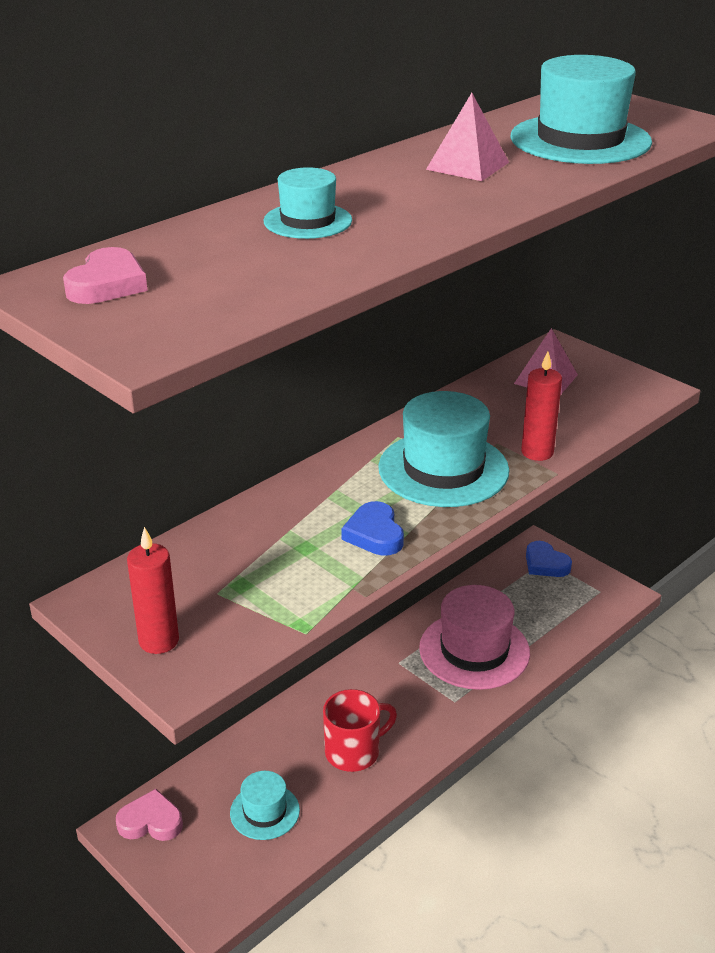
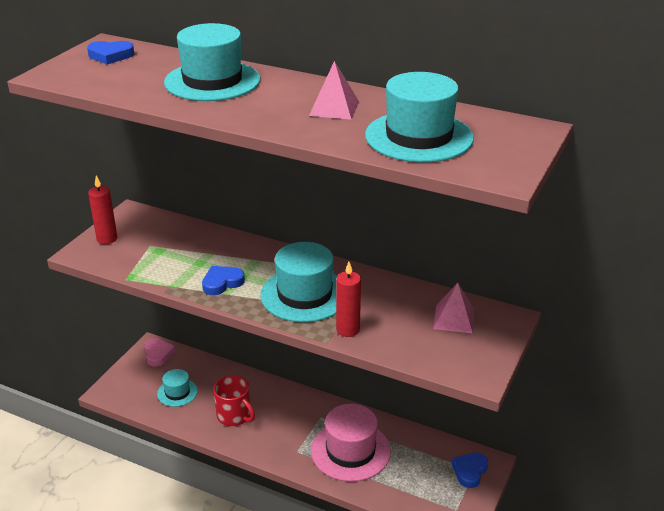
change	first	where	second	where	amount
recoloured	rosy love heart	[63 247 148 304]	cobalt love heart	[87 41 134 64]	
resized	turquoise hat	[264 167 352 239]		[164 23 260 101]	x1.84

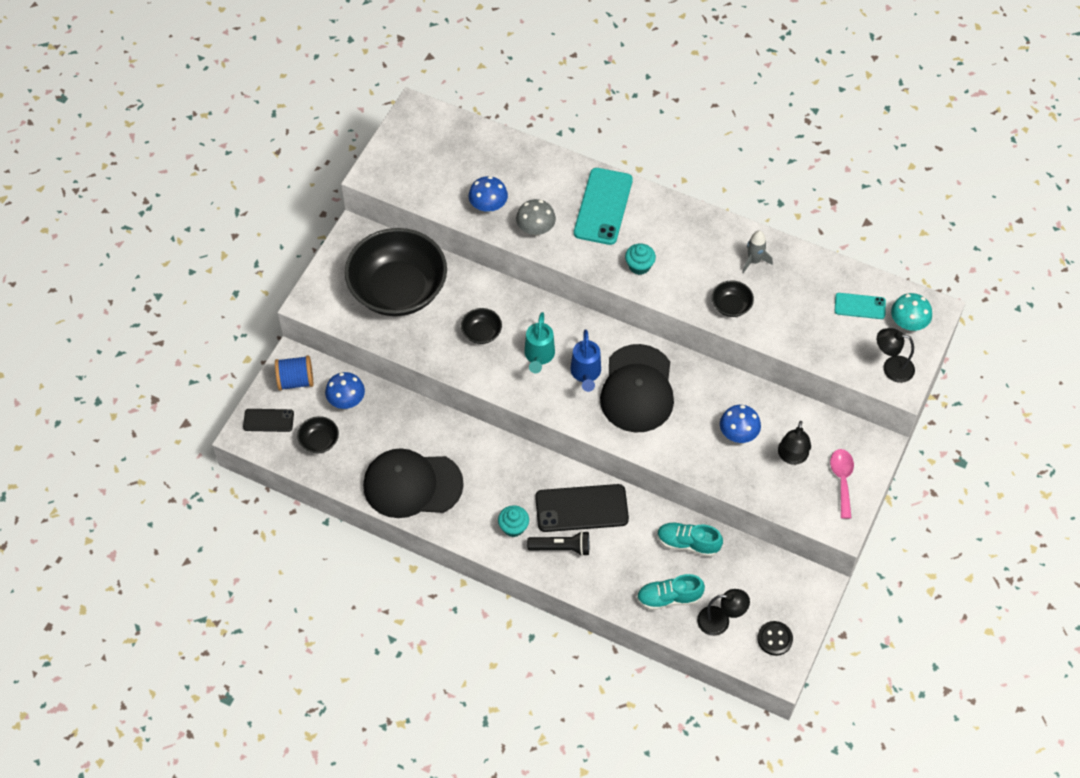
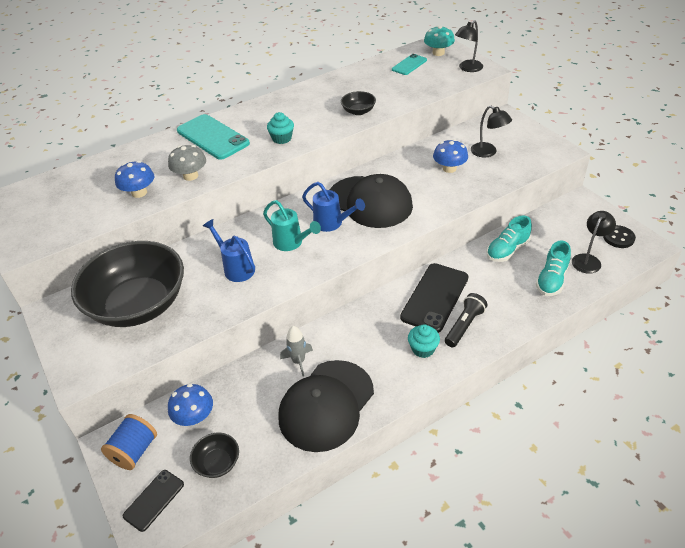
change	first	where	second	where	amount
replaced	black serving bowl	[461 308 502 344]	cobalt watering pot	[203 219 255 282]	
moved	ash-grey spaceship	[742 230 773 273]		[280 326 313 377]	
removed	rosy tablespoon	[830 449 854 519]			

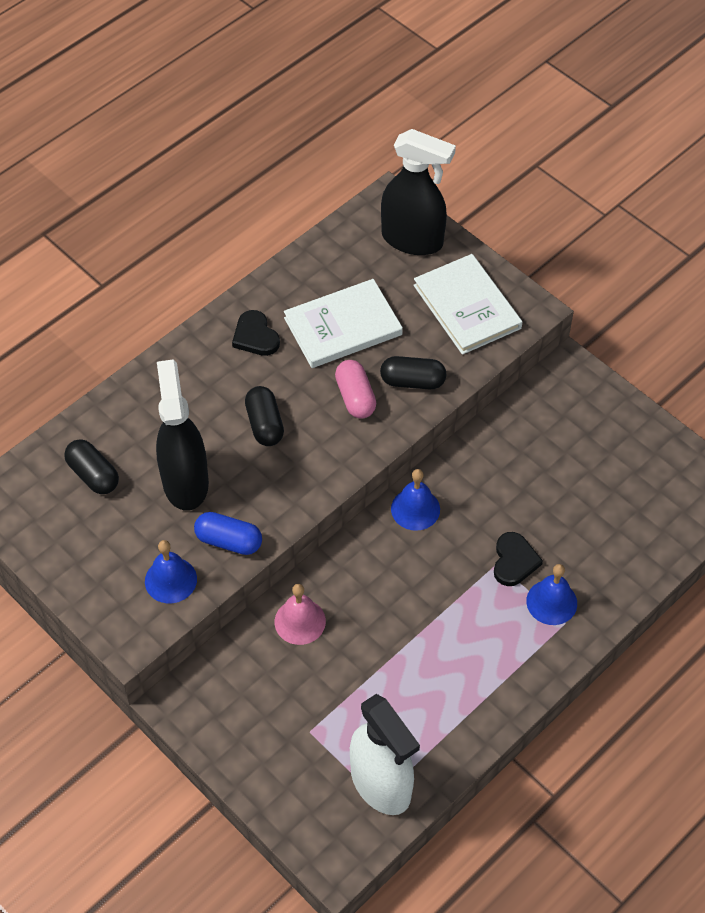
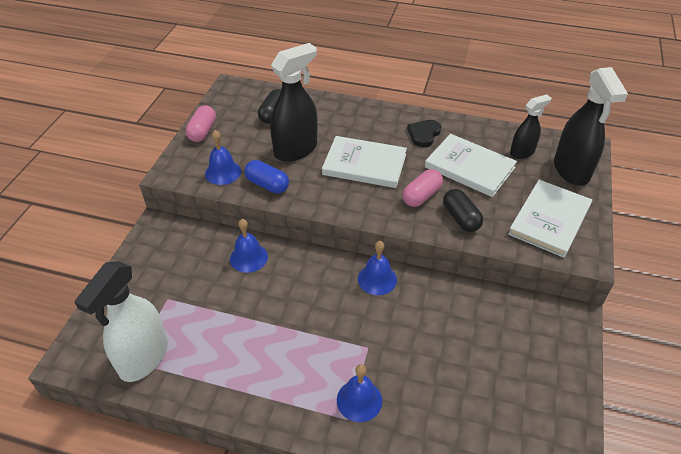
change	first	where	second	where	amount
added			rosy pill	[185 105 216 142]	
recoloured	rosy bell	[275 584 326 645]	cobalt bell	[230 219 268 273]	
turned	cobalt pill	[194 512 262 555]		[244 160 289 194]	45 degrees counterclockwise
replaced	black pill	[245 386 284 446]	snow-white hardback	[322 136 407 188]	
added			black sprayer	[510 95 551 159]	
removed	black love heart	[494 532 543 586]			

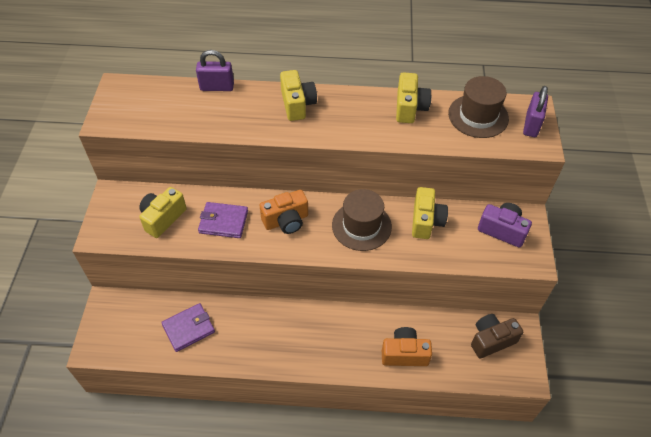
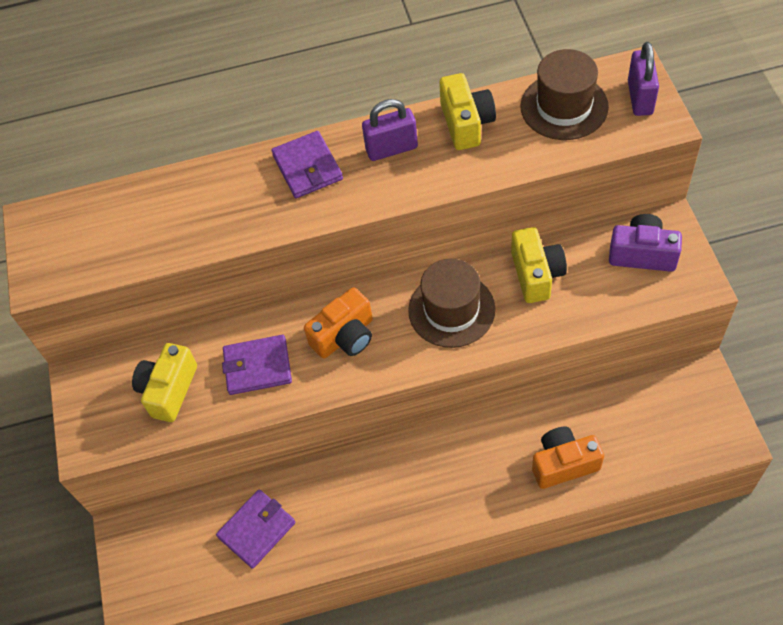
change	first	where	second	where	amount
replaced	golden camera	[280 70 317 121]	royal purple billfold	[271 131 343 198]	
moved	royal purple small lock	[196 50 234 91]		[362 99 418 161]	
removed	dark brown camera	[471 314 523 359]			

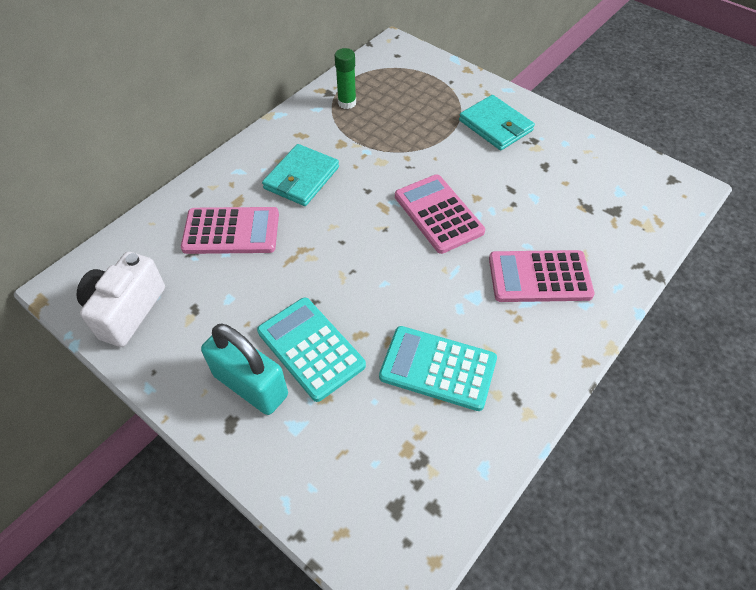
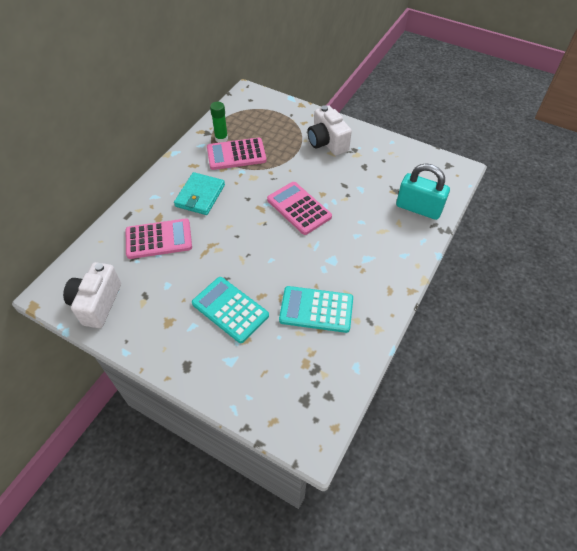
change	first	where	second	where	amount
moved	rosy pocket calculator	[489 250 595 302]		[207 138 266 170]	
replaced	turquoise billfold	[459 95 535 150]	snow-white camera	[307 105 352 156]	
moved	turquoise small lock	[201 324 288 415]		[396 163 450 220]	

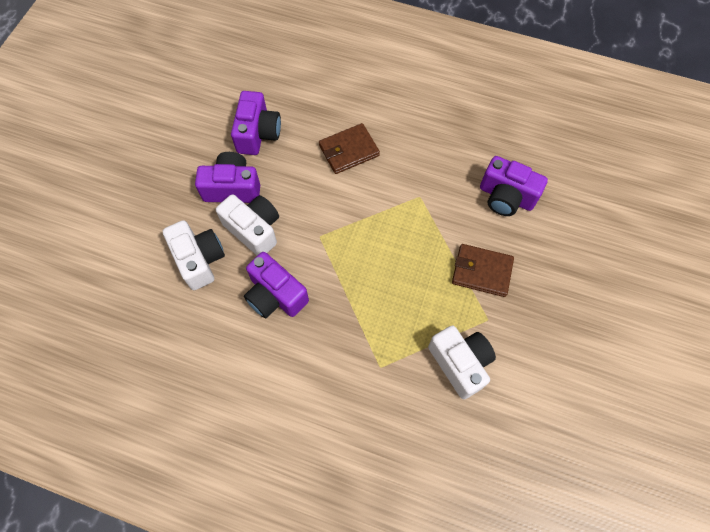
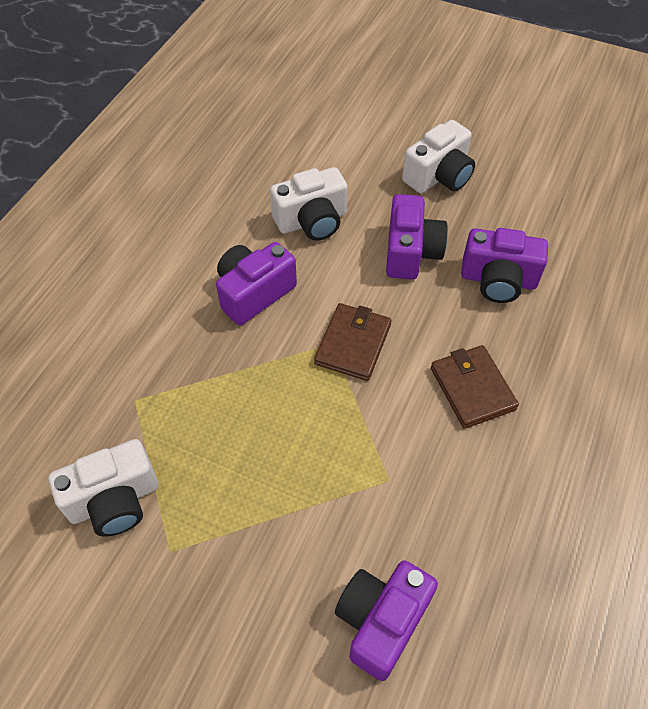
change	first	where	second	where	amount
moved	dark brown billfold	[452 244 514 297]		[314 303 391 381]	
moved	snow-white camera	[216 194 279 256]		[402 120 475 193]	

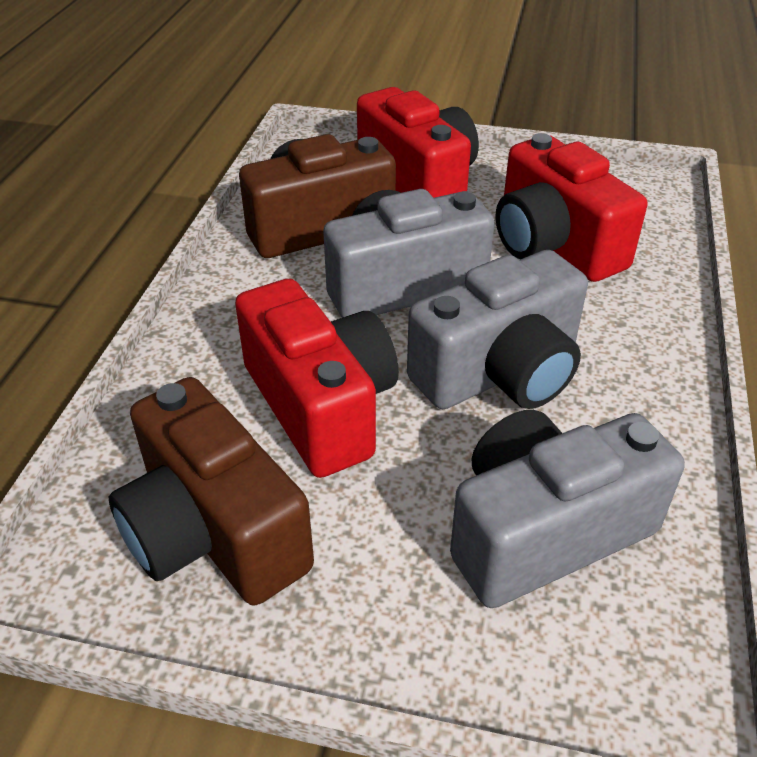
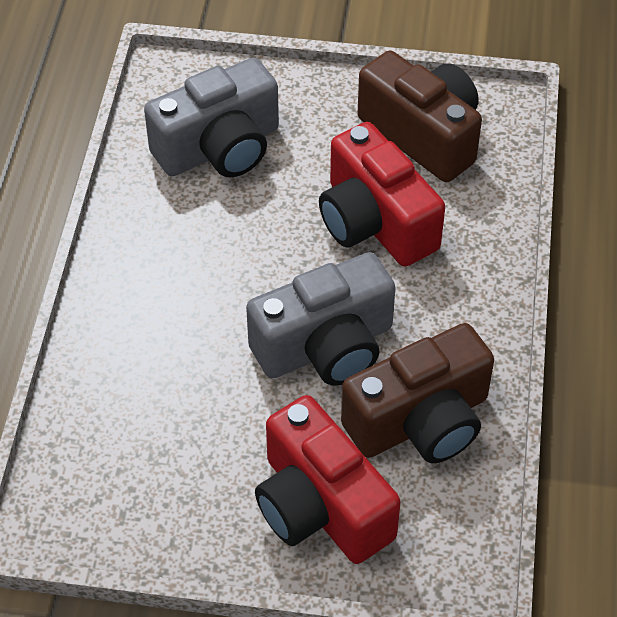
change	first	where	second	where	amount
removed	ash-grey camera	[407 250 588 409]			
removed	scarlet camera	[496 133 647 282]			

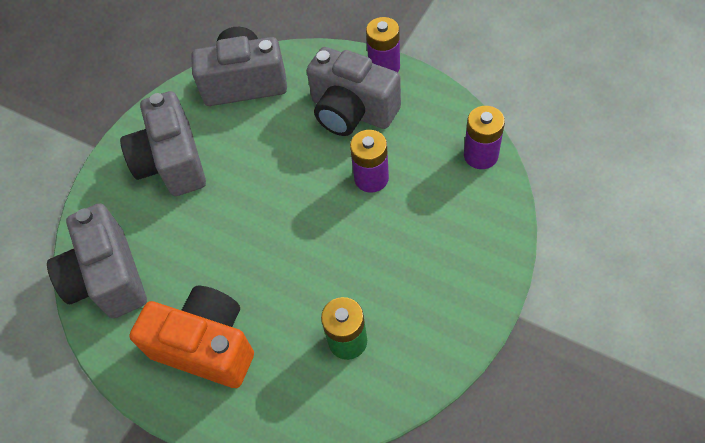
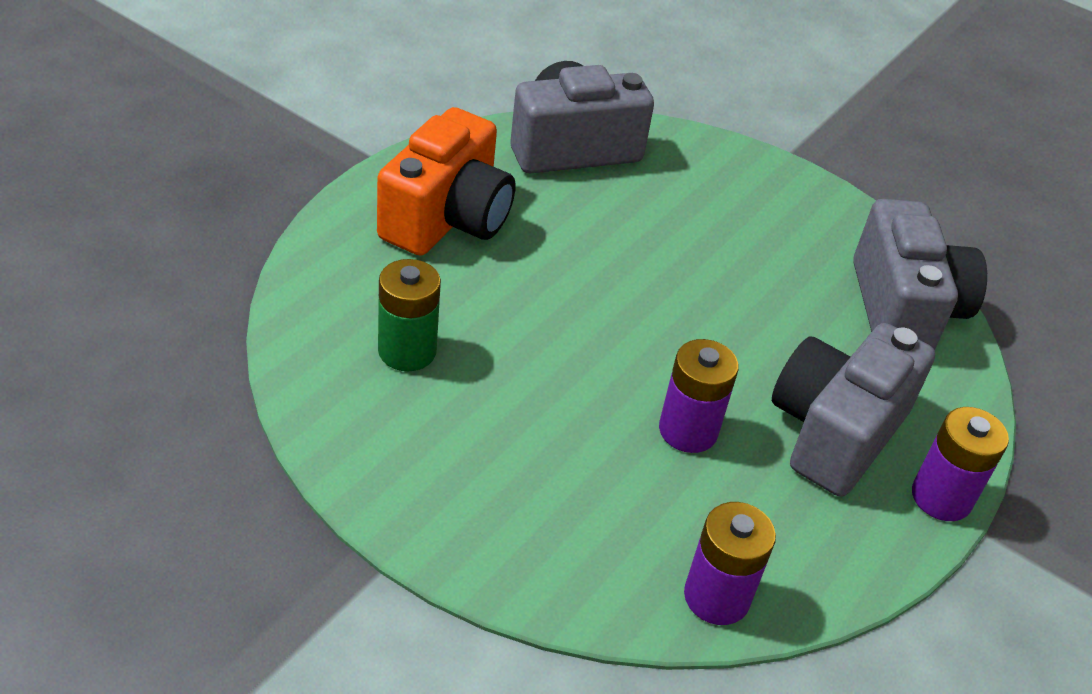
change	first	where	second	where	amount
removed	ash-grey camera	[120 91 206 196]			

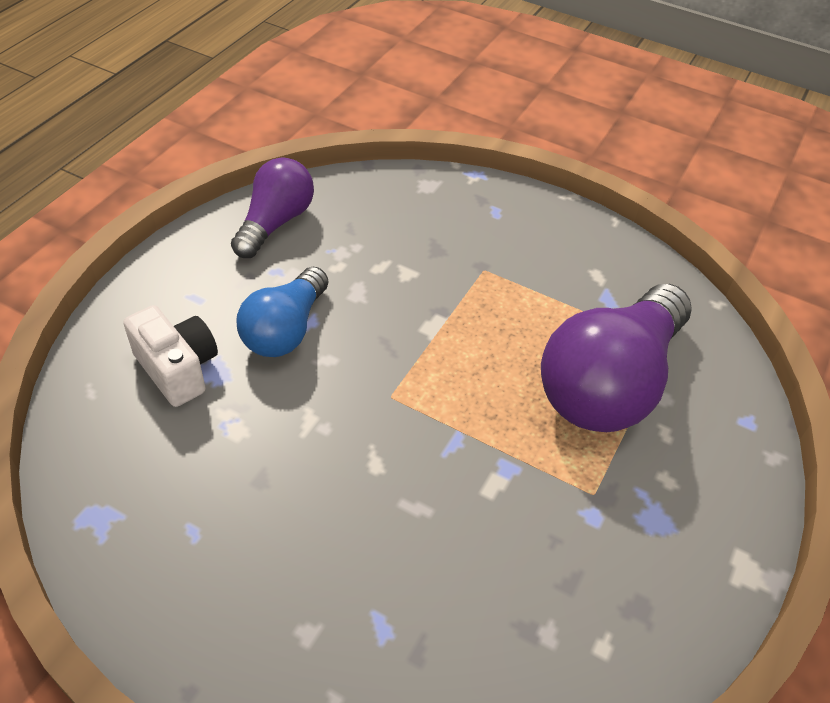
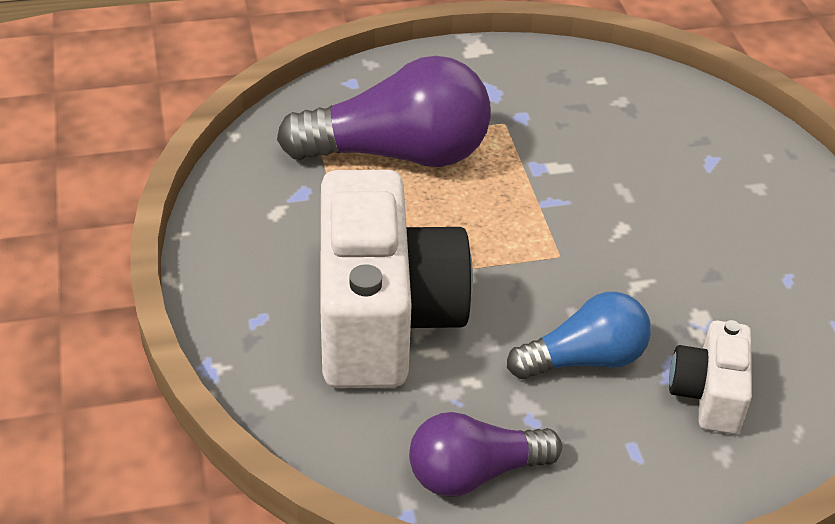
change	first	where	second	where	amount
added			snow-white camera	[320 170 473 388]	

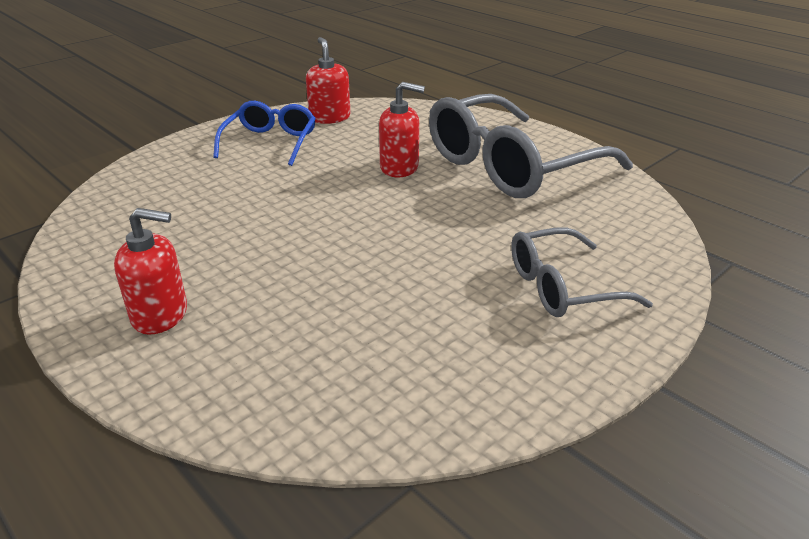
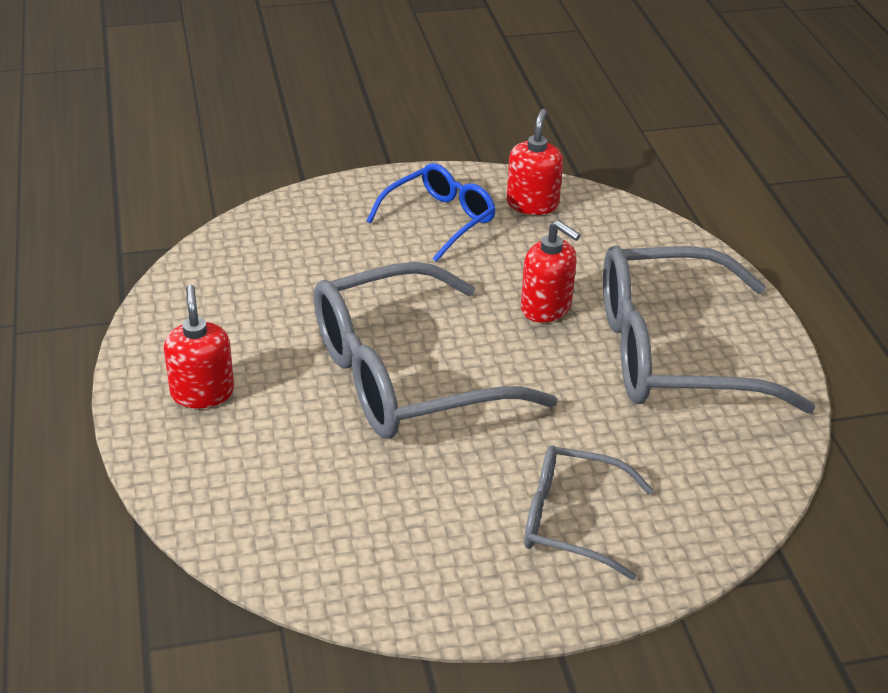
change	first	where	second	where	amount
turned	scarlet soap dispenser	[114 208 187 335]		[164 285 234 409]	135 degrees counterclockwise
added			ash-grey eyeglasses	[314 262 558 439]	

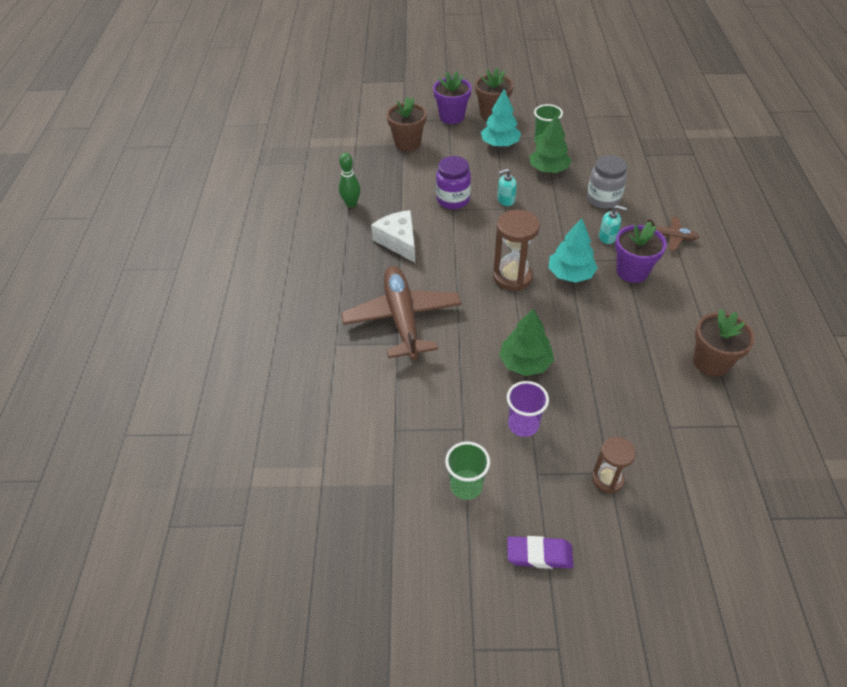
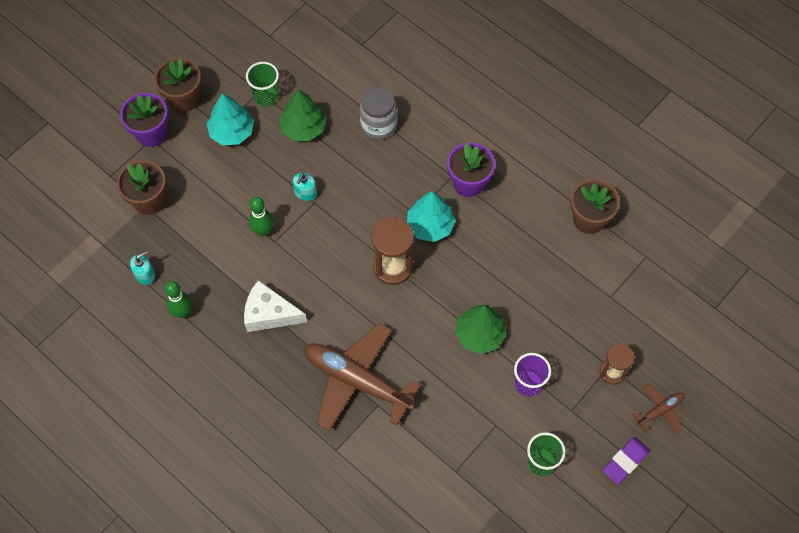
change	first	where	second	where	amount
moved	turquoise soap dispenser	[599 205 627 244]		[130 251 155 285]	
replaced	royal purple preserve jar	[436 156 471 209]	green bowling pin	[249 197 273 236]	
moved	dark brown toy plane	[647 217 699 251]		[632 384 685 434]	

